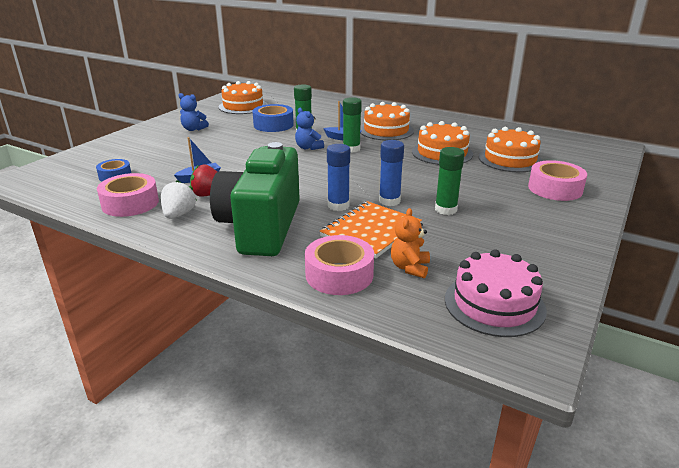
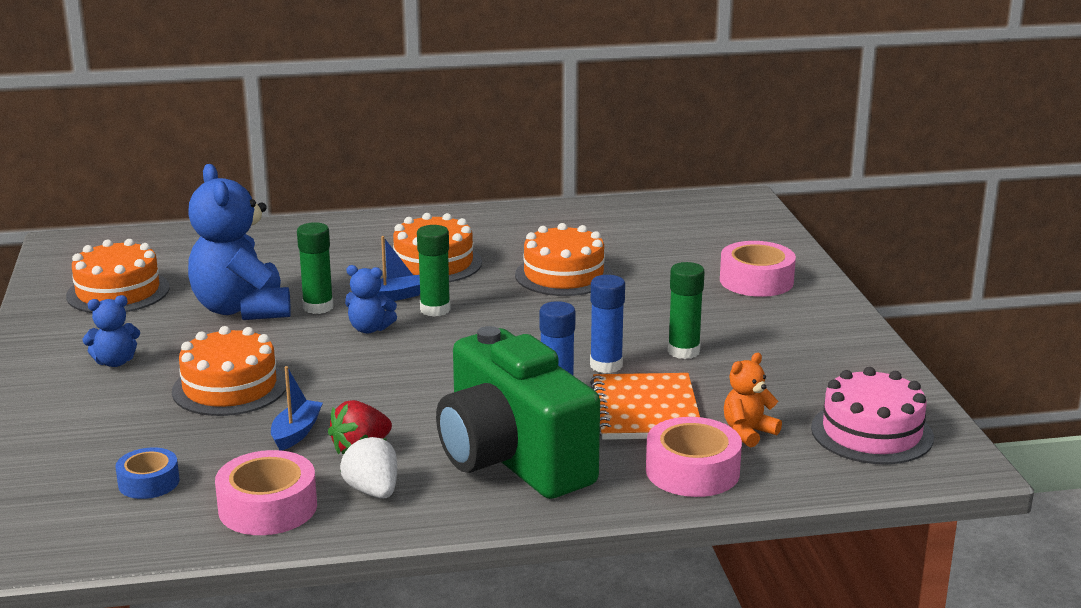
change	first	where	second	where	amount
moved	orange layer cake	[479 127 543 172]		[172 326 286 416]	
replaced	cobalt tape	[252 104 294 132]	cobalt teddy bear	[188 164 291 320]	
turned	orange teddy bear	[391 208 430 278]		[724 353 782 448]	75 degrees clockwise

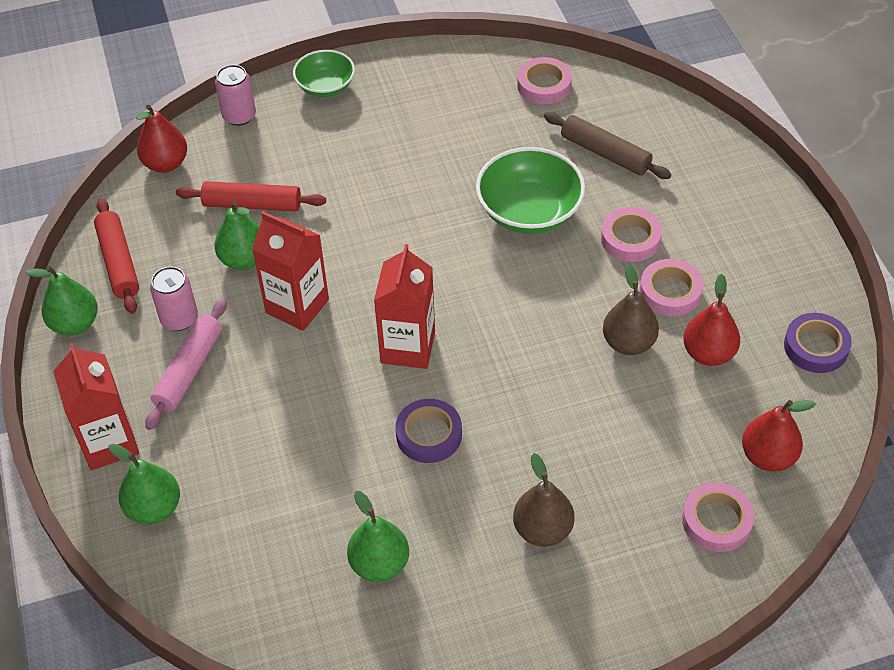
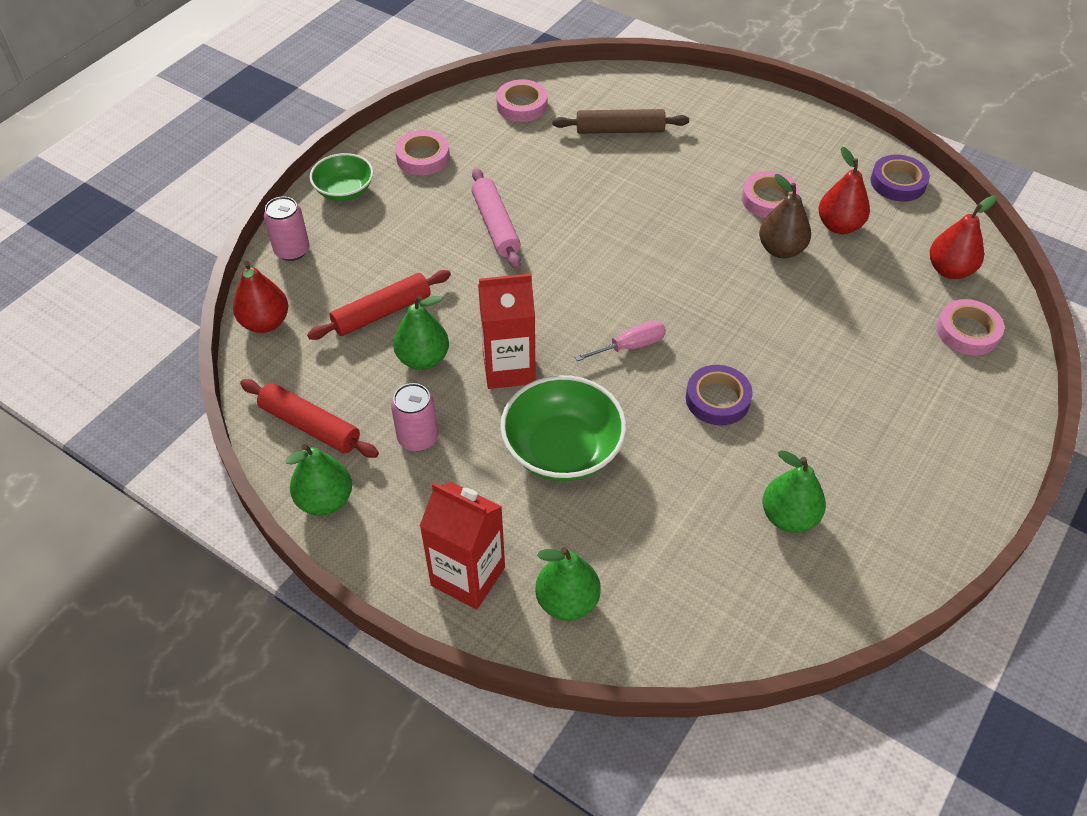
change	first	where	second	where	amount
moved	rosy tape	[601 207 662 262]		[395 130 450 175]	
moved	rosy dough roller	[145 299 226 430]		[472 168 521 269]	
moved	green serving bowl	[476 147 585 234]		[500 375 626 481]	
replaced	scarlet carton	[374 244 435 369]	rosy screwdriver	[574 321 666 361]	
removed	dark brown pear	[513 453 575 547]			

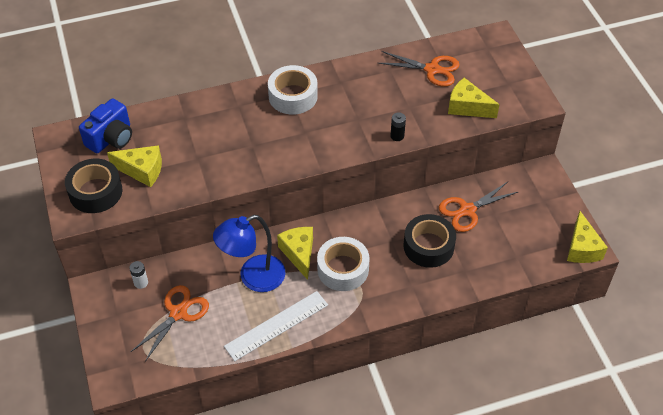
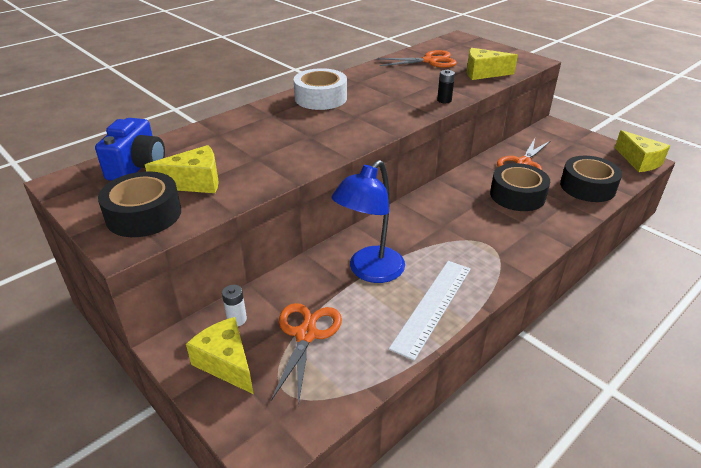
change	first	where	second	where	amount
moved	golden cheese	[277 227 313 280]		[186 317 253 394]	
added			black tape	[560 156 622 202]	
removed	snow-white tape	[317 237 370 291]			

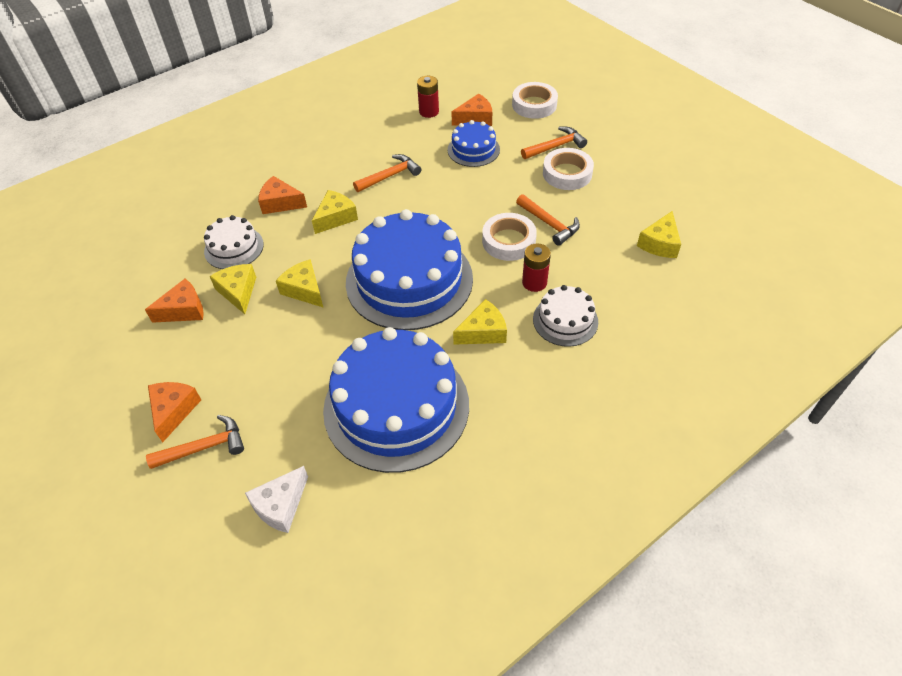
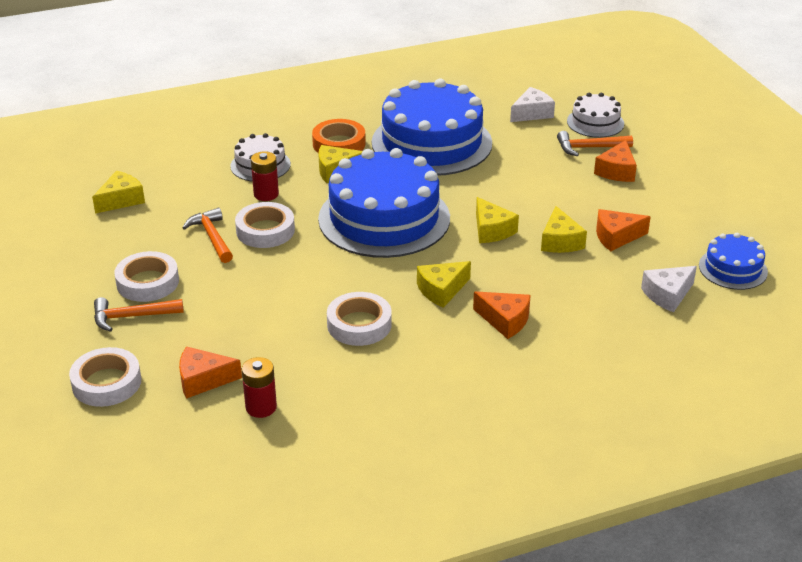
change	first	where	second	where	amount
added			orange tape	[312 119 366 153]	
replaced	orange carpenter's hammer	[353 154 421 192]	snow-white tape	[327 292 392 346]	
moved	snow-white layer cake	[204 215 264 269]		[567 93 624 138]	
added			snow-white cheese	[641 266 697 312]	
moved	cobalt layer cake	[448 120 500 167]		[699 233 768 290]	

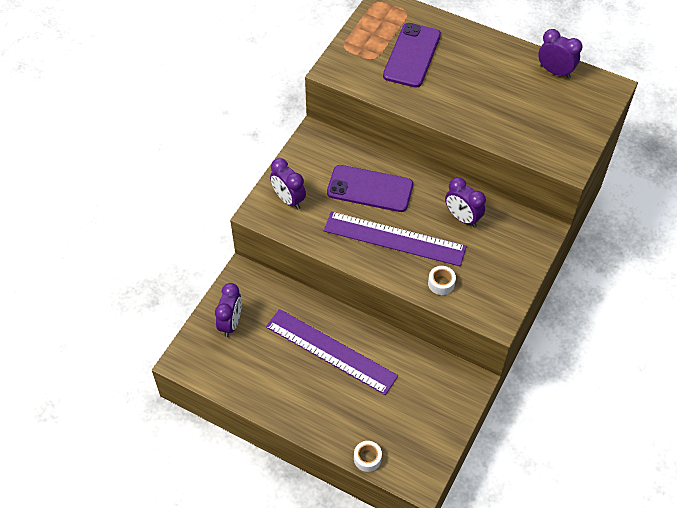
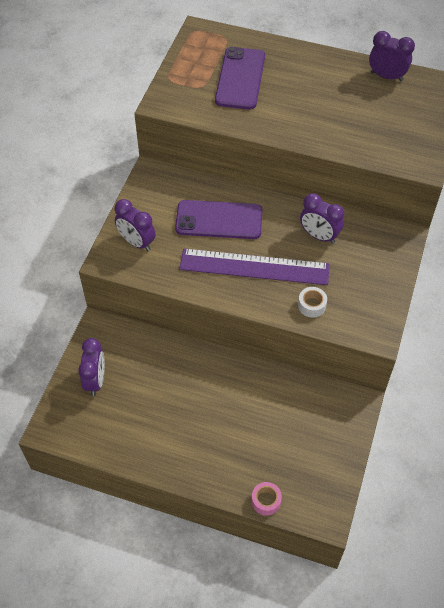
change	first	where	second	where	amount
recoloured	snow-white tape	[354 441 382 472]	rosy tape	[251 482 282 516]	
removed	royal purple ruler	[266 309 398 395]			

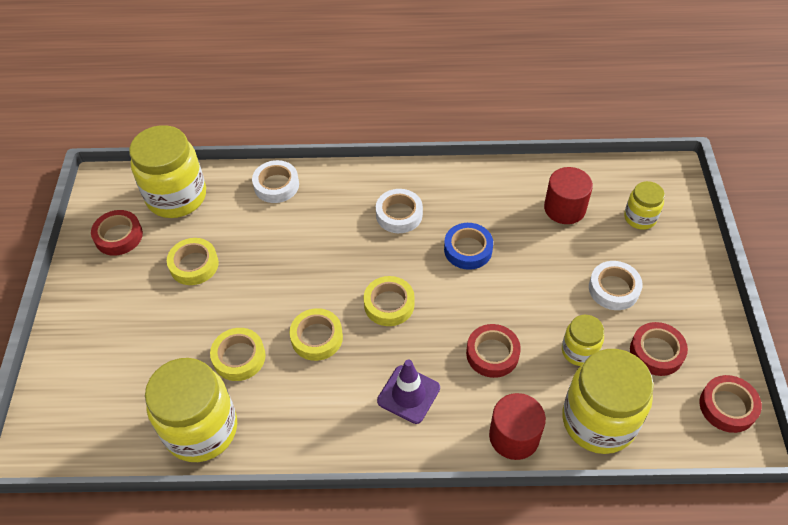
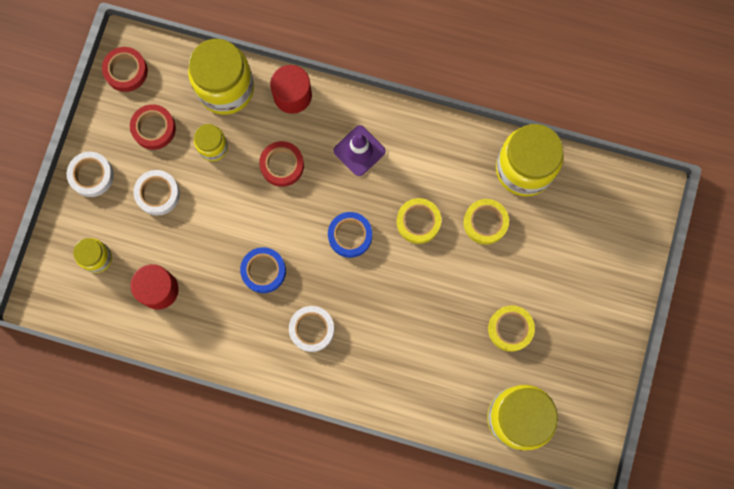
change	first	where	second	where	amount
moved	snow-white tape	[252 160 299 203]		[67 152 114 197]	
recoloured	golden tape	[363 276 415 326]	cobalt tape	[328 212 372 258]	
removed	scarlet tape	[91 210 143 256]			

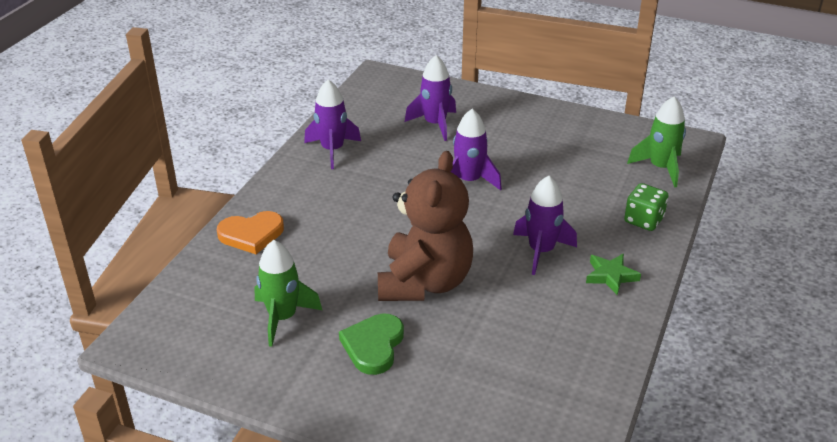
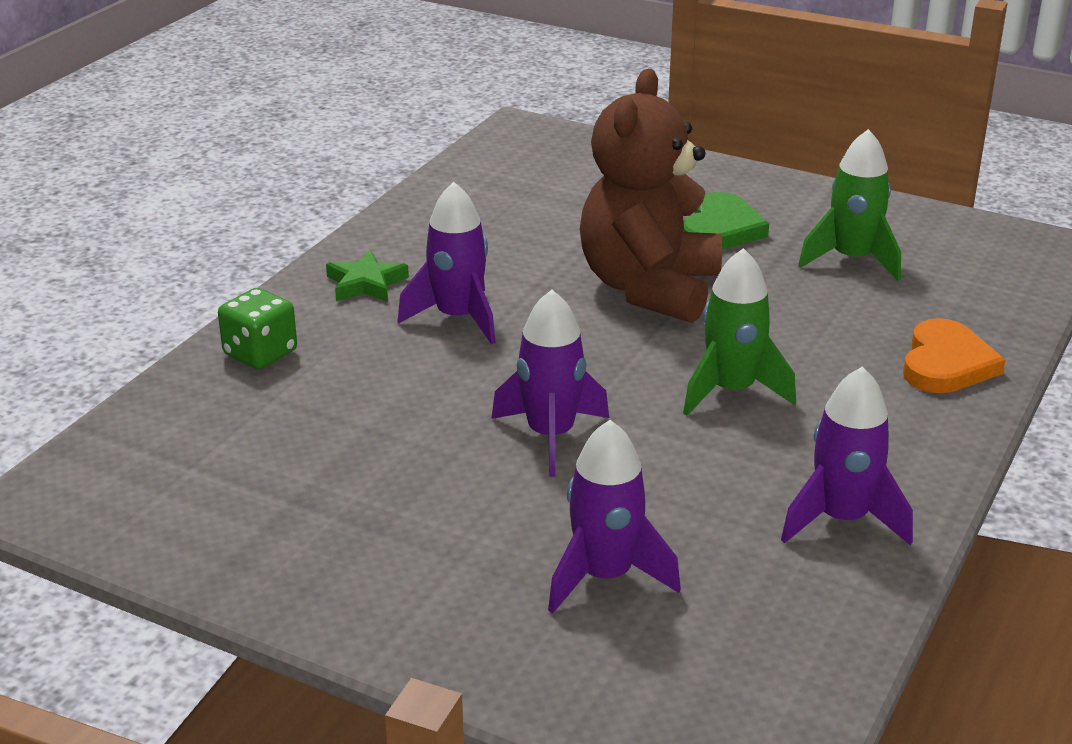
change	first	where	second	where	amount
moved	green spaceship	[627 96 686 188]		[683 248 796 416]	
turned	orange love heart	[217 211 284 254]		[903 318 1005 393]	120 degrees clockwise

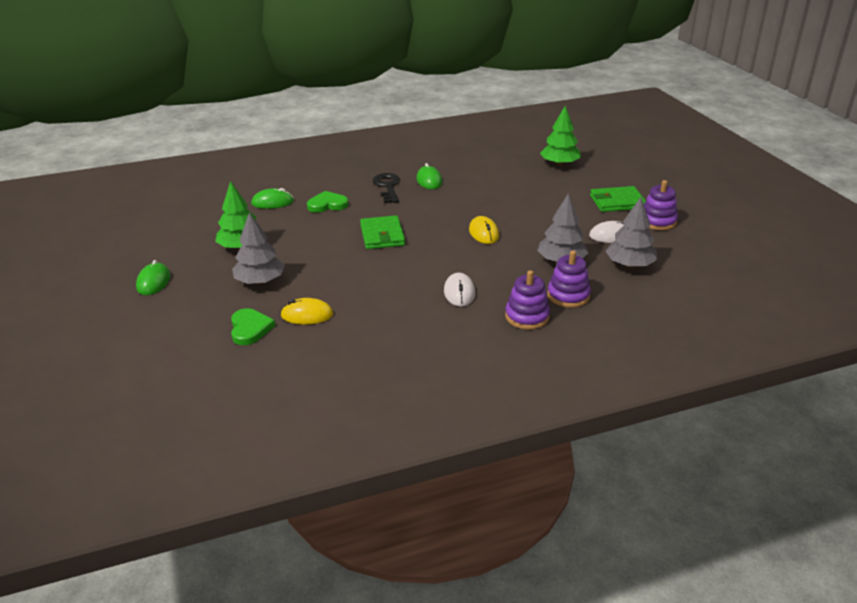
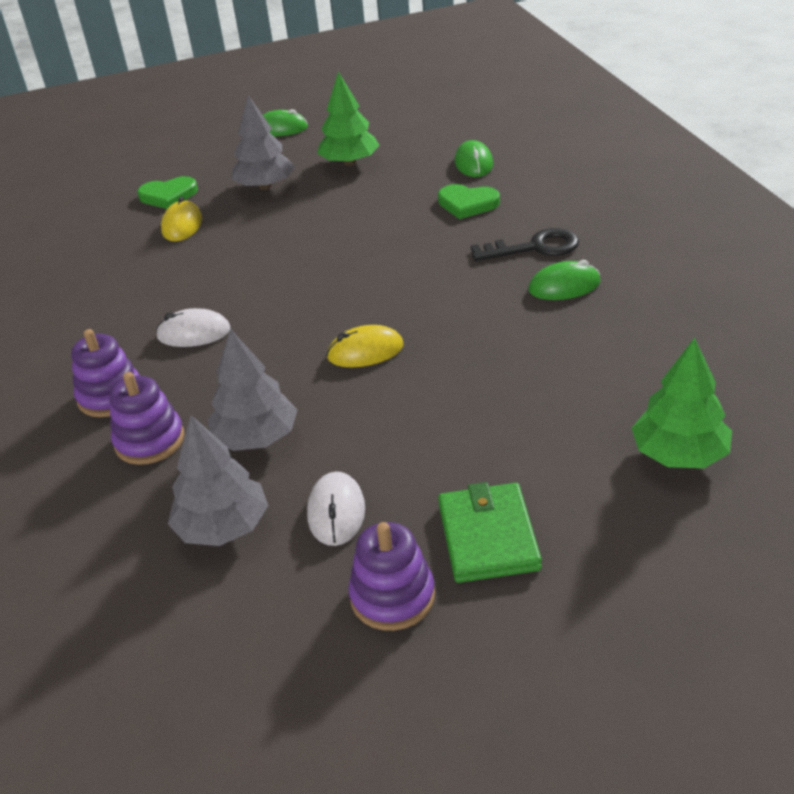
change	first	where	second	where	amount
turned	green love heart	[307 191 348 213]		[438 184 500 219]	120 degrees clockwise
removed	green billfold	[360 215 405 249]			

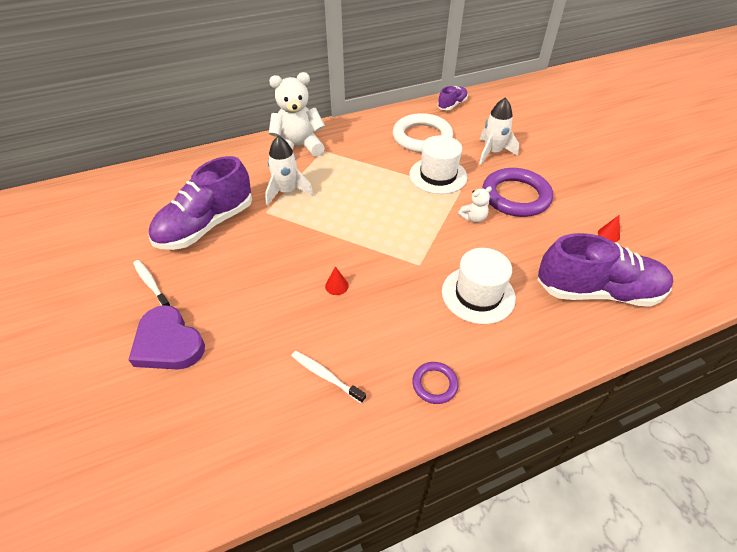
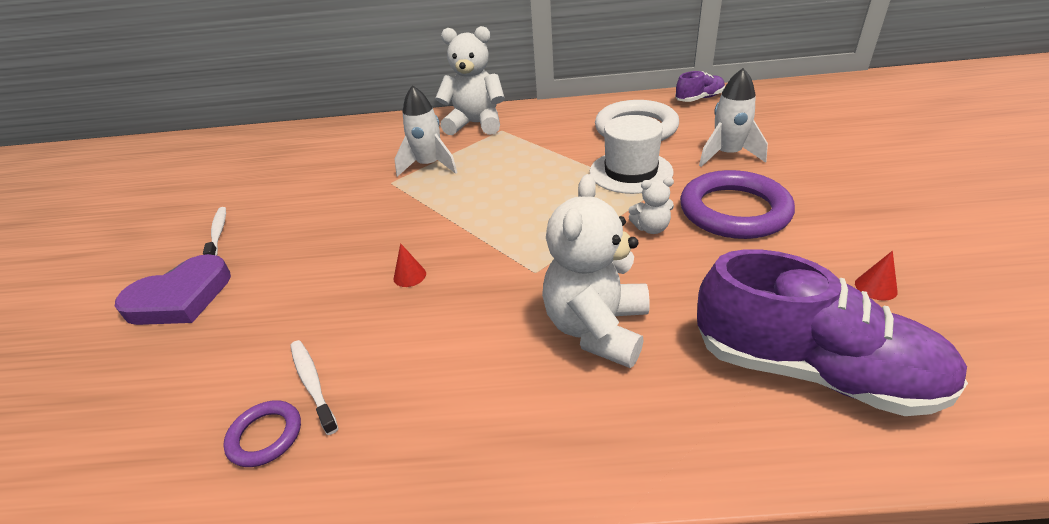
change	first	where	second	where	amount
turned	royal purple love heart	[129 305 205 370]		[115 254 231 325]	105 degrees counterclockwise
moved	royal purple hoop	[412 362 458 404]		[223 400 301 467]	
replaced	snow-white hat	[442 248 516 324]	snow-white teddy bear	[542 174 650 368]	
removed	royal purple shoe	[149 156 252 250]			

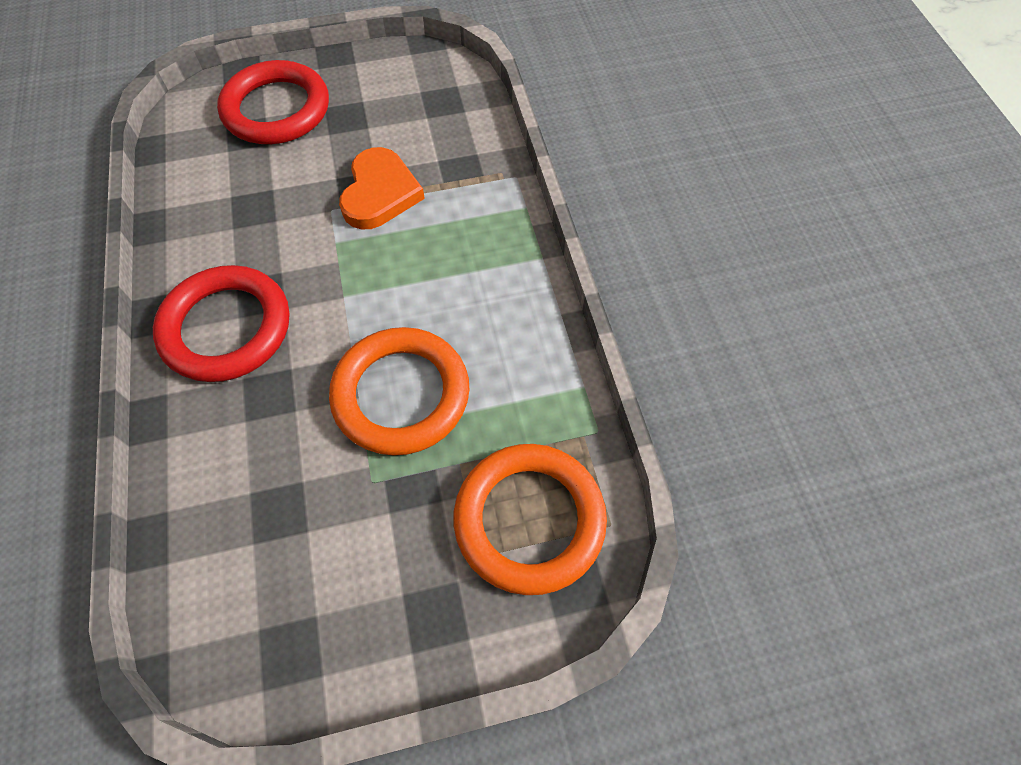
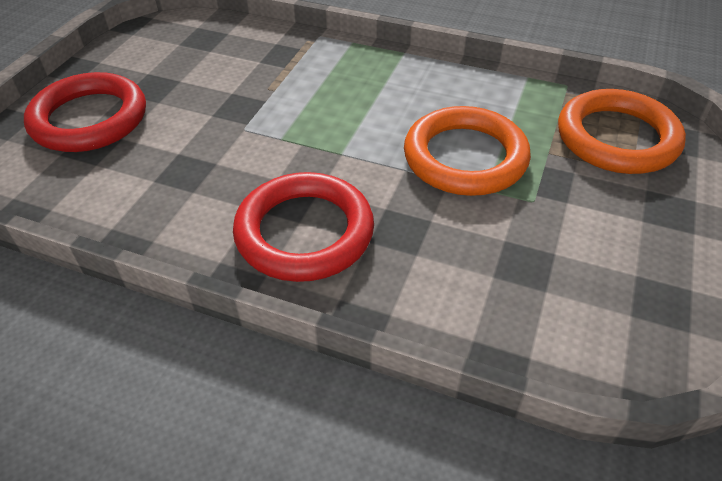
change	first	where	second	where	amount
removed	orange love heart	[339 147 425 229]			

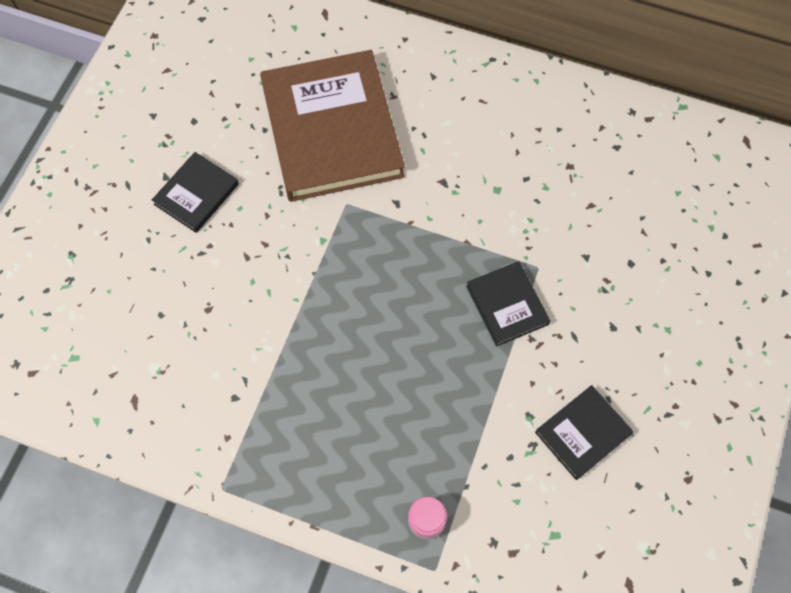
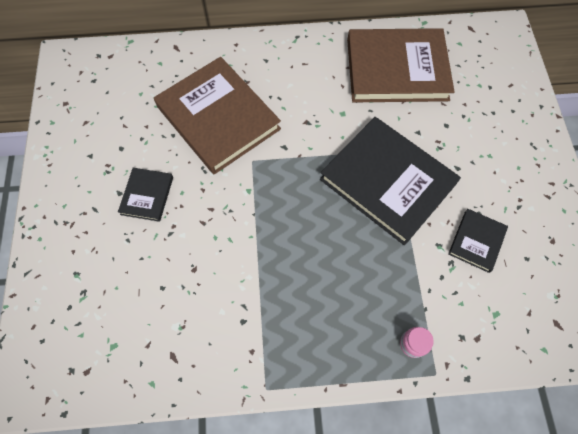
change	first	where	second	where	amount
resized	black hardback	[466 261 550 346]		[320 117 461 245]	x2.15
added			dark brown hardback	[347 28 455 102]	

